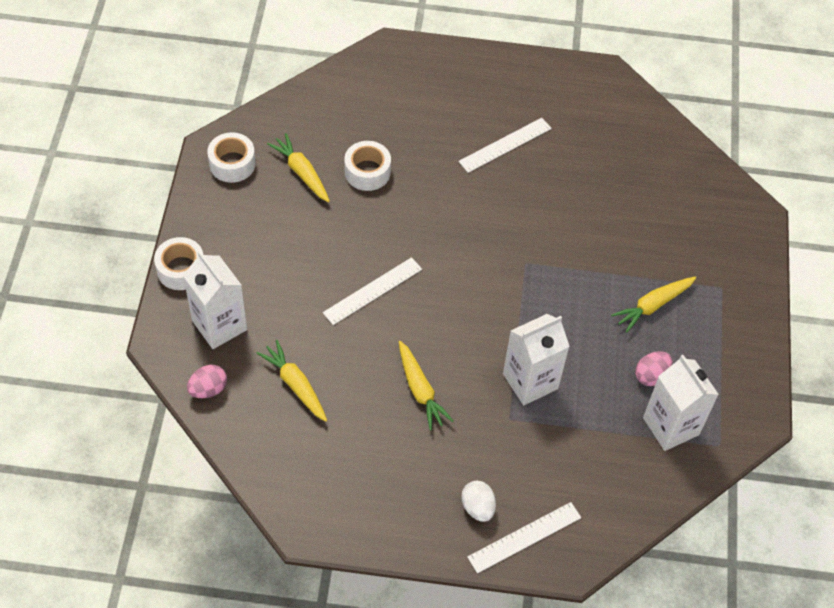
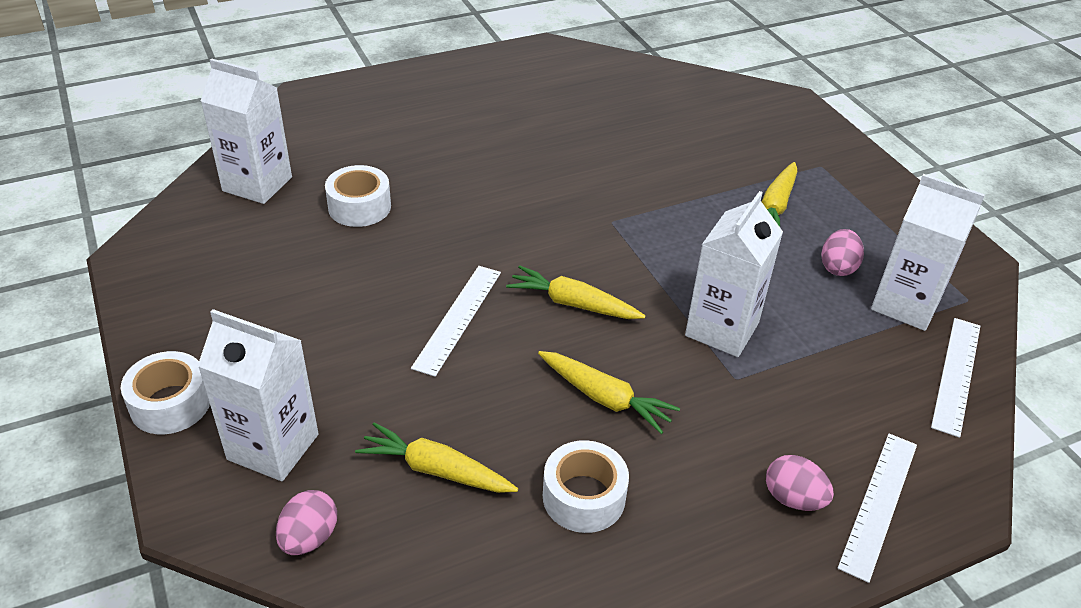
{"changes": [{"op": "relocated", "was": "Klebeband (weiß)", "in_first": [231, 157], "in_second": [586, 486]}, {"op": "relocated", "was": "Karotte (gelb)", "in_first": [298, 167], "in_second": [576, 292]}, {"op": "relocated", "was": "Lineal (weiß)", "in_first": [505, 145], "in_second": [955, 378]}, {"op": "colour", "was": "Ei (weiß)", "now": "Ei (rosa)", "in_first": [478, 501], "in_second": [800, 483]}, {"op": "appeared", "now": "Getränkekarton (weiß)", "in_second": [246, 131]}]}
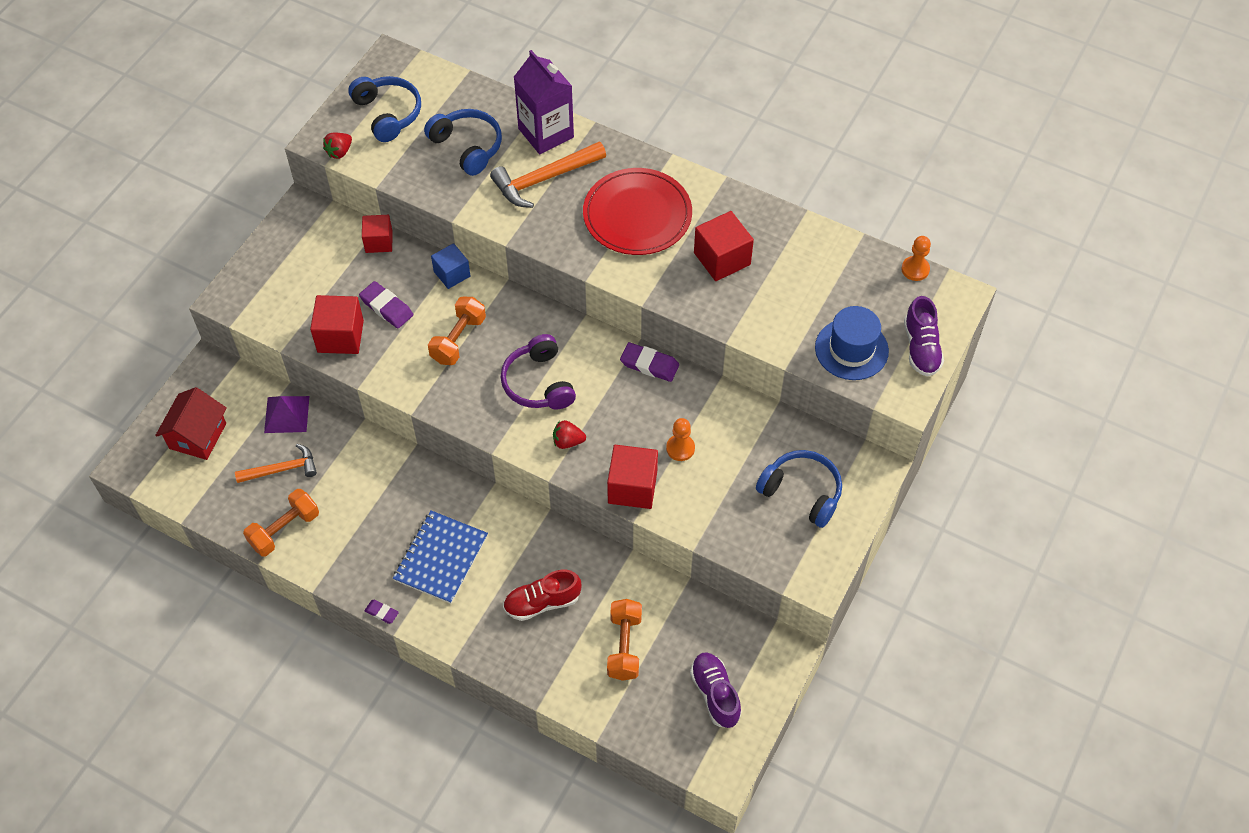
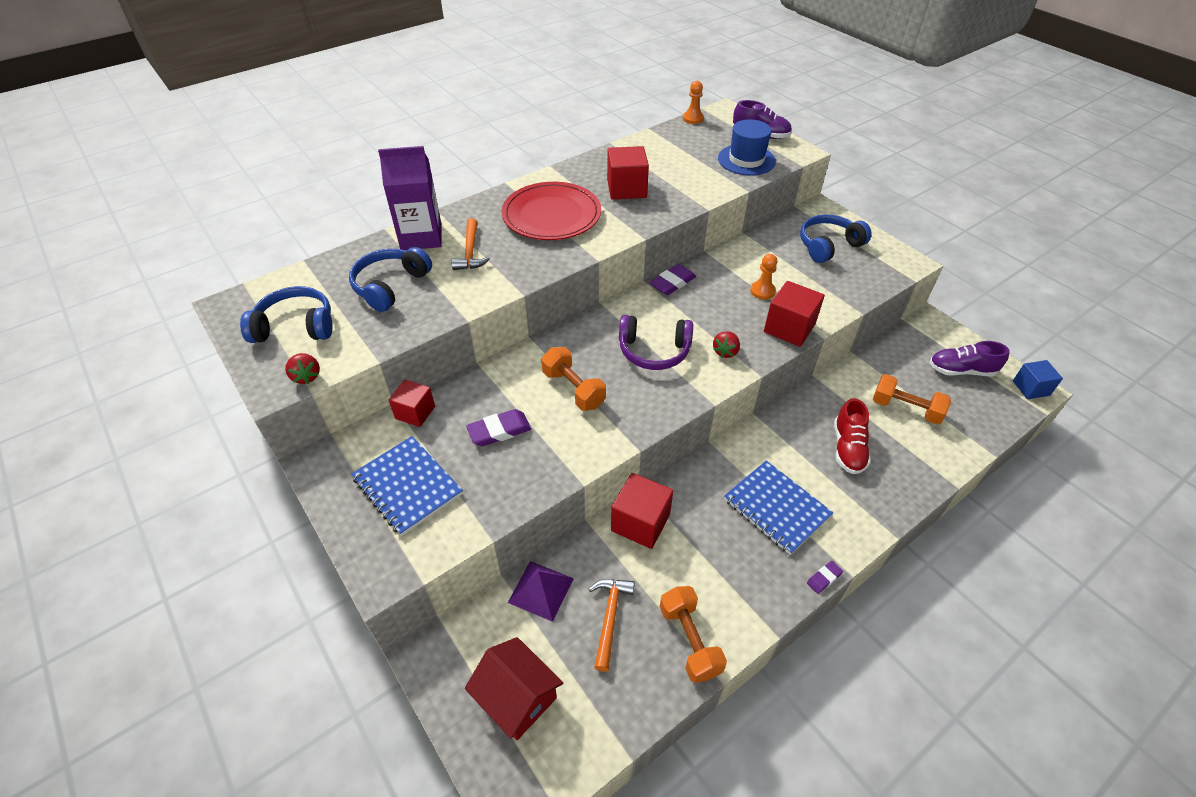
{"changes": [{"op": "relocated", "was": "Kubus (rot)", "in_first": [337, 324], "in_second": [642, 511]}, {"op": "spun", "was": "Kopfhörer (blau)", "in_first": [463, 142], "in_second": [390, 279], "clockwise": -45}, {"op": "relocated", "was": "Kubus (blau)", "in_first": [450, 266], "in_second": [1038, 379]}, {"op": "size", "was": "Hammer (orange)", "in_first": [548, 175], "in_second": [470, 244], "ratio": 0.66}, {"op": "appeared", "now": "Notizbuch (blau)", "in_second": [407, 486]}]}
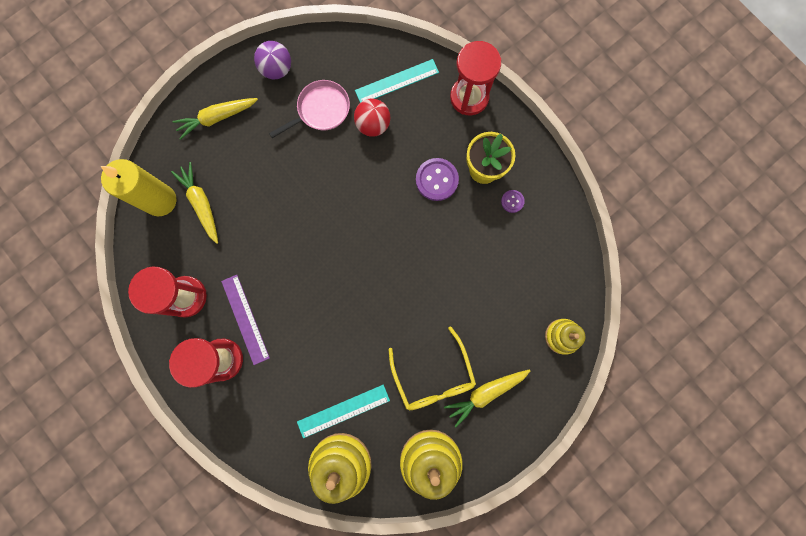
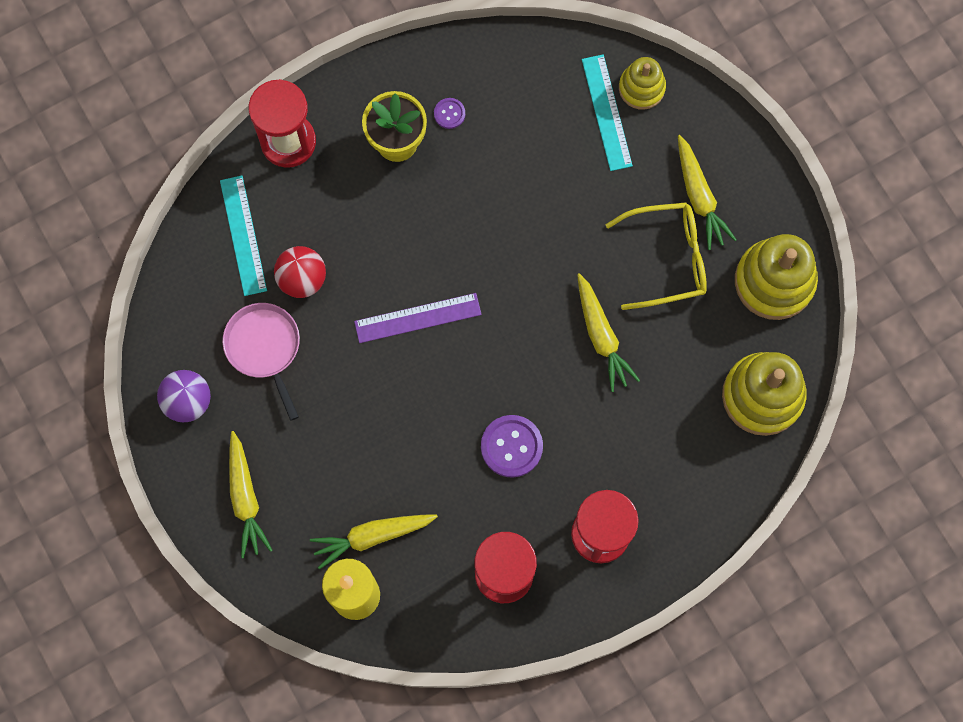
{"changes": [{"op": "relocated", "was": "Lineal (lila)", "in_first": [245, 320], "in_second": [418, 318]}, {"op": "relocated", "was": "Lineal (türkis)", "in_first": [343, 411], "in_second": [607, 112]}, {"op": "relocated", "was": "Knopf (lila)", "in_first": [437, 179], "in_second": [512, 446]}, {"op": "appeared", "now": "Karotte (gelb)", "in_second": [608, 332]}]}
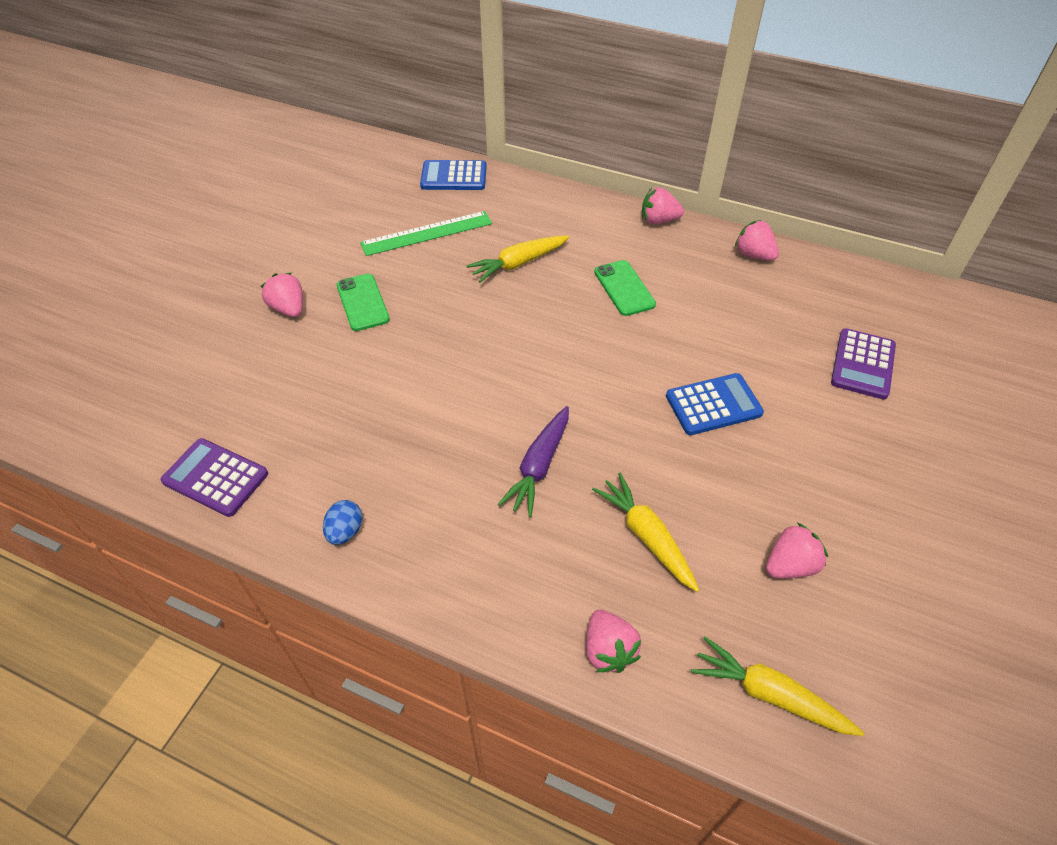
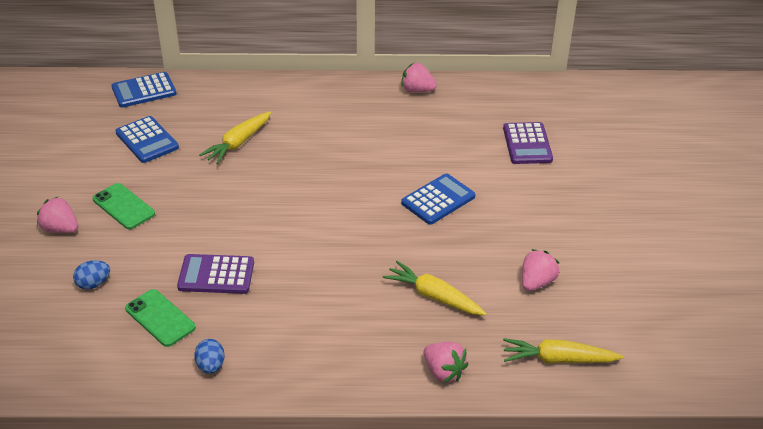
{"changes": [{"op": "relocated", "was": "Taschenrechner (lila)", "in_first": [214, 477], "in_second": [215, 274]}, {"op": "exchanged", "was": "Lineal (grün)", "now": "Taschenrechner (blau)", "in_first": [426, 233], "in_second": [147, 139]}, {"op": "missing", "was": "Karotte (lila)", "in_first": [533, 461]}, {"op": "relocated", "was": "Handy (grün)", "in_first": [625, 288], "in_second": [160, 318]}, {"op": "missing", "was": "Erdbeere (rosa)", "in_first": [663, 205]}, {"op": "appeared", "now": "Ei (blau)", "in_second": [91, 274]}]}
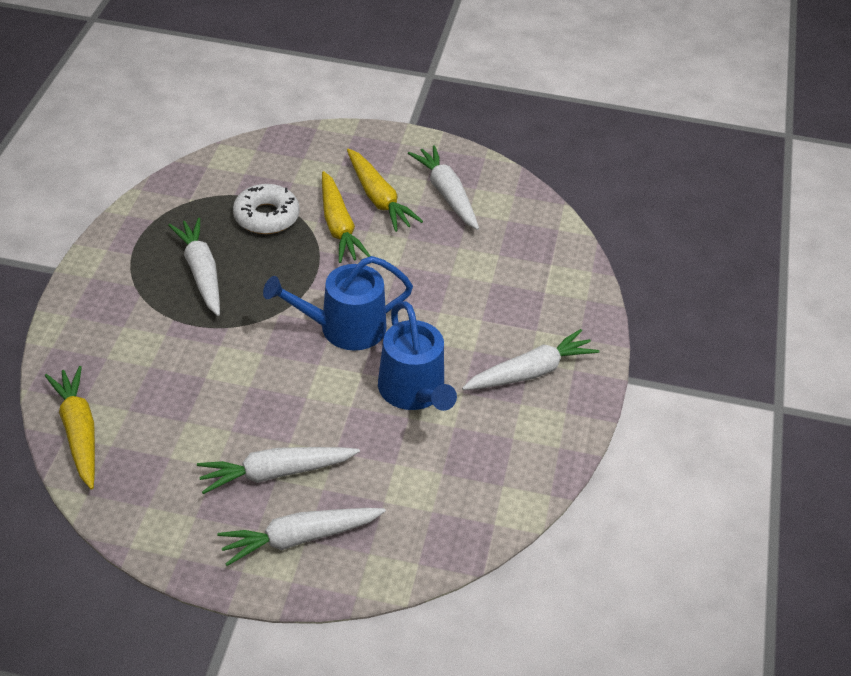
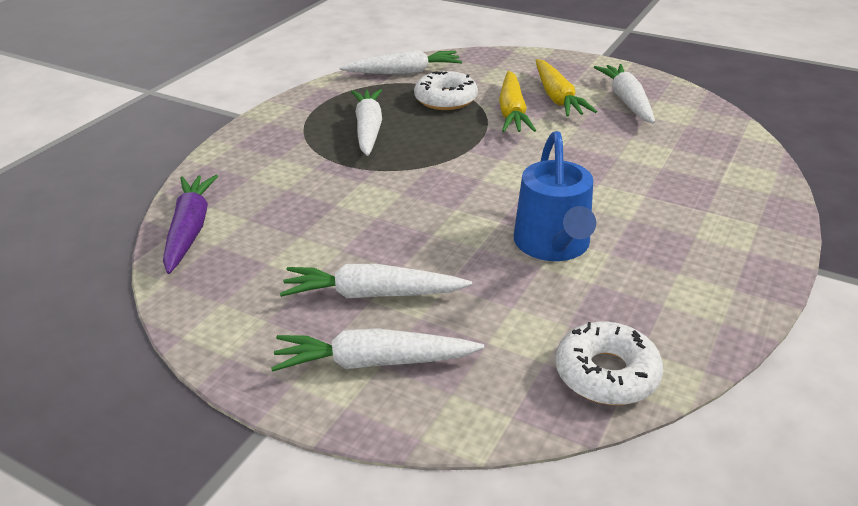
{"changes": [{"op": "colour", "was": "Karotte (gelb)", "now": "Karotte (lila)", "in_first": [70, 427], "in_second": [190, 224]}, {"op": "missing", "was": "Gießkanne (blau)", "in_first": [338, 303]}, {"op": "relocated", "was": "Karotte (weiß)", "in_first": [530, 359], "in_second": [401, 62]}, {"op": "appeared", "now": "Donut (weiß)", "in_second": [609, 363]}]}
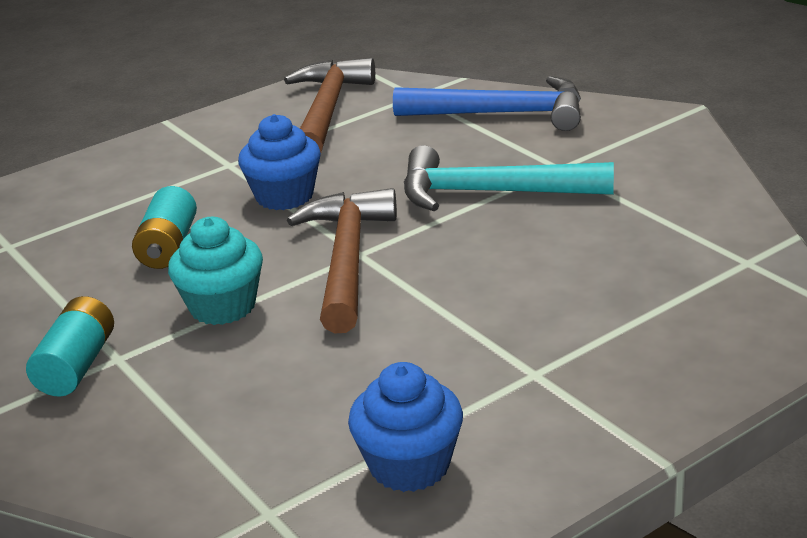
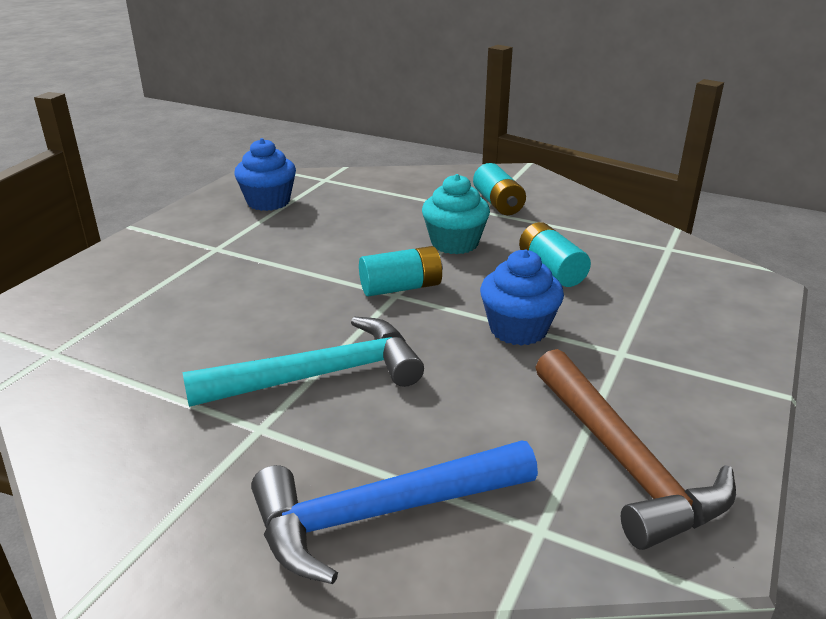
{"changes": [{"op": "exchanged", "was": "Hammer (braun)", "now": "Batterie (türkis)", "in_first": [342, 260], "in_second": [401, 271]}]}
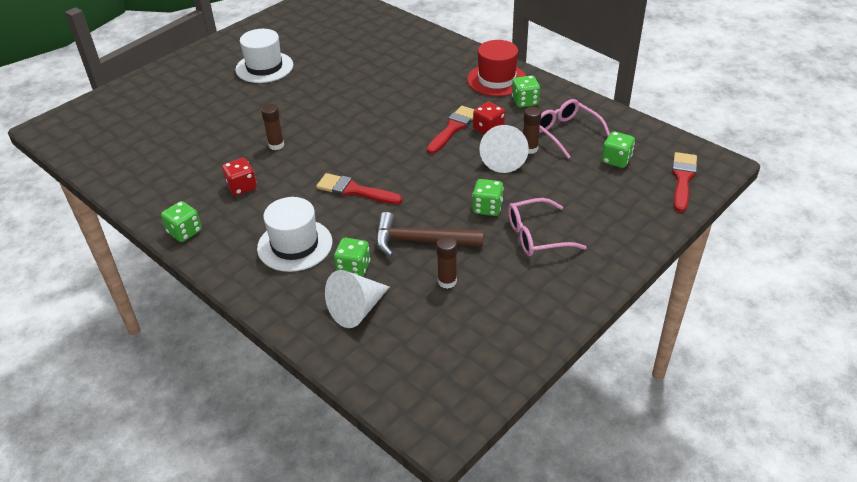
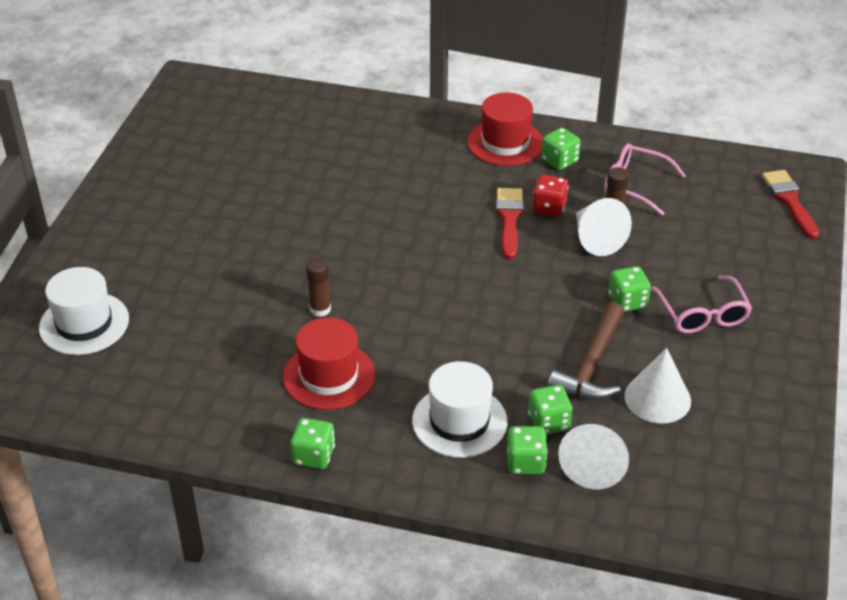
{"changes": [{"op": "exchanged", "was": "Spielwürfel (rot)", "now": "Hut (rot)", "in_first": [239, 177], "in_second": [329, 363]}, {"op": "relocated", "was": "Hut (weiß)", "in_first": [264, 56], "in_second": [84, 311]}, {"op": "missing", "was": "Pinsel (rot)", "in_first": [359, 188]}, {"op": "spun", "was": "Hammer (braun)", "in_first": [430, 234], "in_second": [586, 350], "clockwise": -45}, {"op": "exchanged", "was": "Klebestift (braun)", "now": "Kegel (weiß)", "in_first": [446, 262], "in_second": [658, 385]}, {"op": "spun", "was": "Brille (rosa)", "in_first": [547, 227], "in_second": [701, 304], "clockwise": -60}, {"op": "relocated", "was": "Spielwürfel (grün)", "in_first": [618, 149], "in_second": [527, 450]}]}
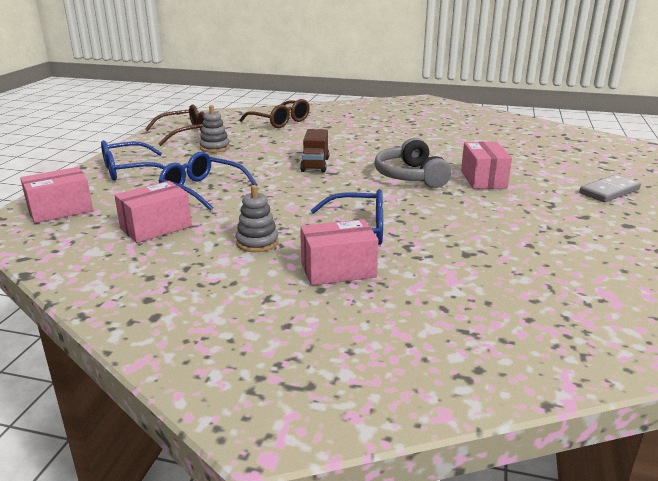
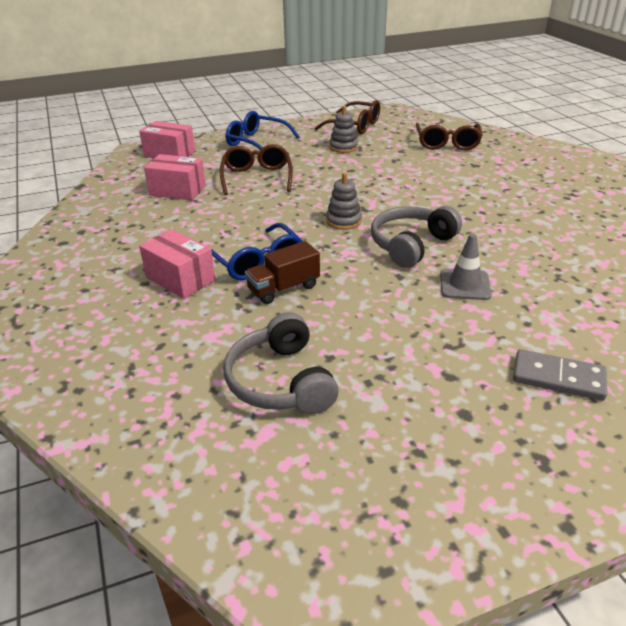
{"changes": [{"op": "colour", "was": "Brille (blau)", "now": "Brille (braun)", "in_first": [208, 181], "in_second": [256, 169]}, {"op": "relocated", "was": "Stapelspielzeug (grau)", "in_first": [257, 218], "in_second": [344, 201]}, {"op": "relocated", "was": "Lastwagen (braun)", "in_first": [314, 150], "in_second": [282, 272]}, {"op": "exchanged", "was": "Schachtel (rosa)", "now": "Leitkegel (grau)", "in_first": [486, 165], "in_second": [466, 267]}, {"op": "appeared", "now": "Kopfhörer (grau)", "in_second": [281, 363]}]}
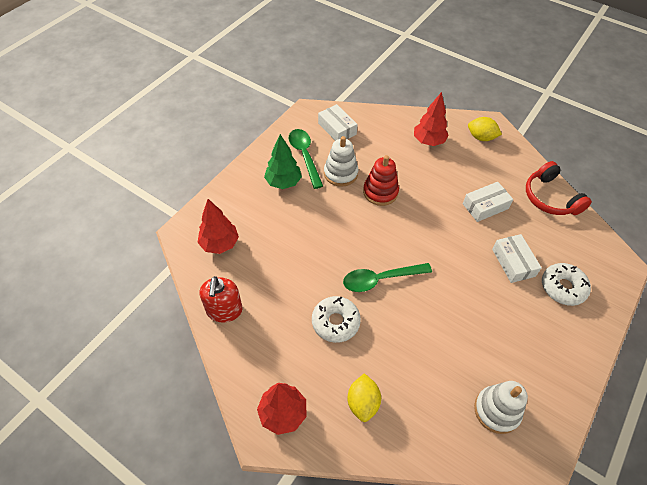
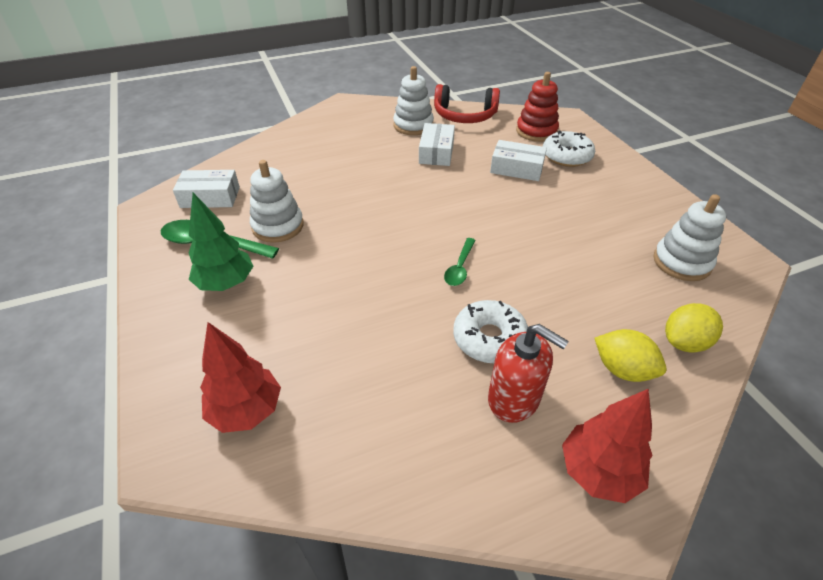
{"changes": [{"op": "relocated", "was": "Seifenspender (rot)", "in_first": [221, 299], "in_second": [528, 373]}, {"op": "size", "was": "Löffel (grün)", "in_first": [387, 277], "in_second": [460, 262], "ratio": 0.59}, {"op": "relocated", "was": "Stapelspielzeug (rot)", "in_first": [381, 180], "in_second": [537, 107]}, {"op": "missing", "was": "Baum (rot)", "in_first": [431, 119]}, {"op": "relocated", "was": "Zitrone (gelb)", "in_first": [485, 129], "in_second": [694, 328]}, {"op": "appeared", "now": "Stapelspielzeug (weiß)", "in_second": [413, 100]}]}
